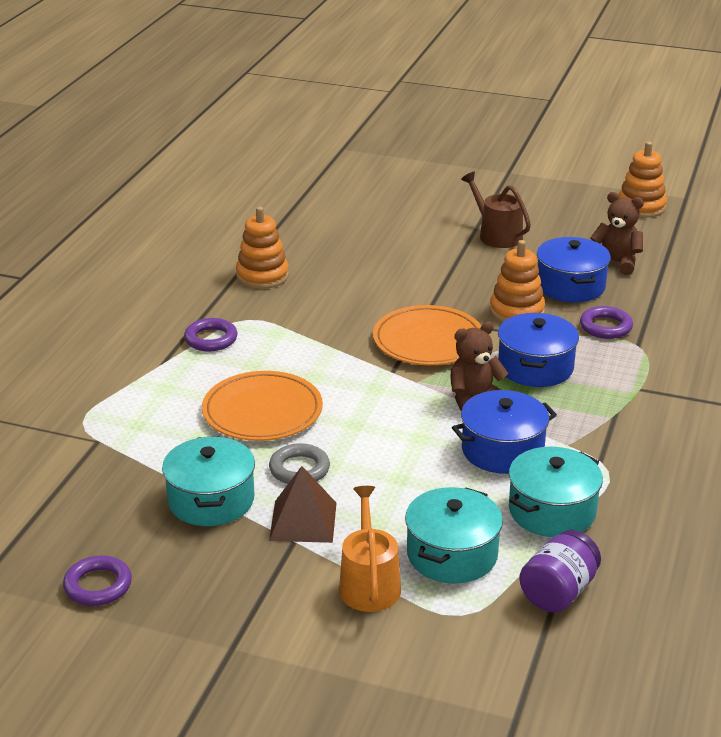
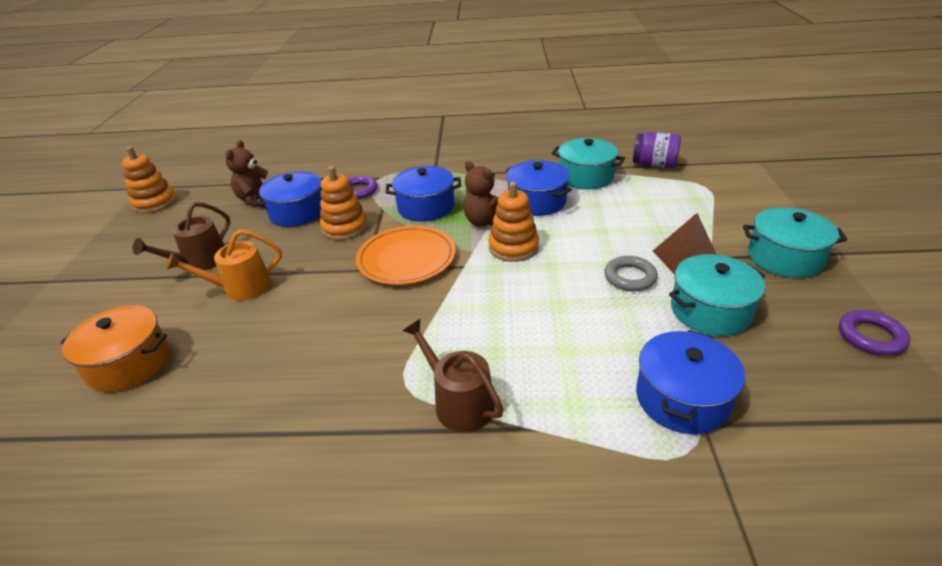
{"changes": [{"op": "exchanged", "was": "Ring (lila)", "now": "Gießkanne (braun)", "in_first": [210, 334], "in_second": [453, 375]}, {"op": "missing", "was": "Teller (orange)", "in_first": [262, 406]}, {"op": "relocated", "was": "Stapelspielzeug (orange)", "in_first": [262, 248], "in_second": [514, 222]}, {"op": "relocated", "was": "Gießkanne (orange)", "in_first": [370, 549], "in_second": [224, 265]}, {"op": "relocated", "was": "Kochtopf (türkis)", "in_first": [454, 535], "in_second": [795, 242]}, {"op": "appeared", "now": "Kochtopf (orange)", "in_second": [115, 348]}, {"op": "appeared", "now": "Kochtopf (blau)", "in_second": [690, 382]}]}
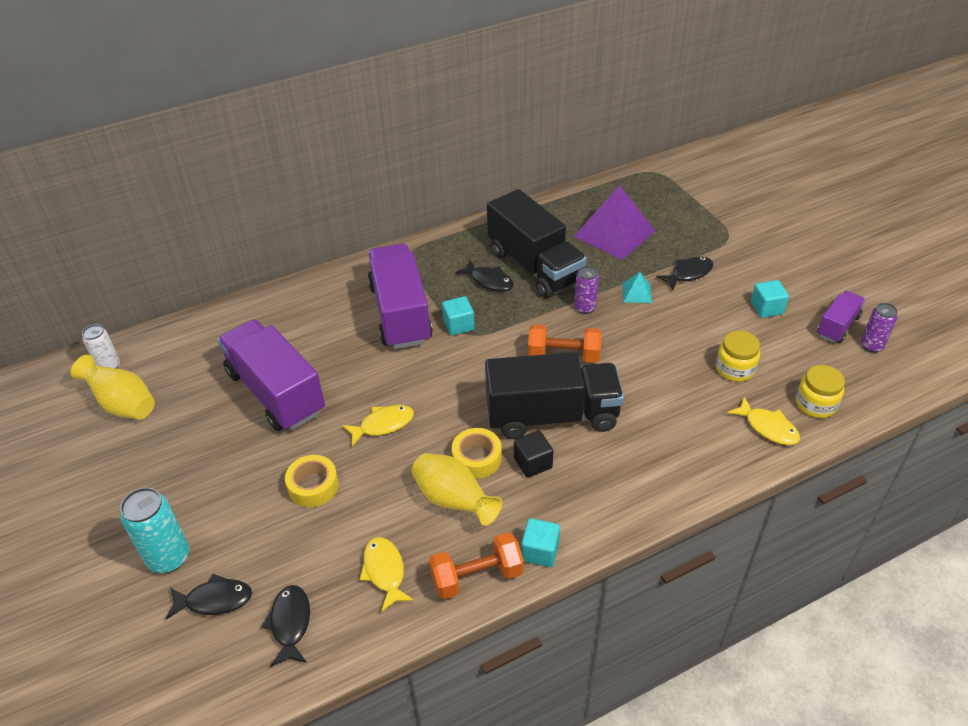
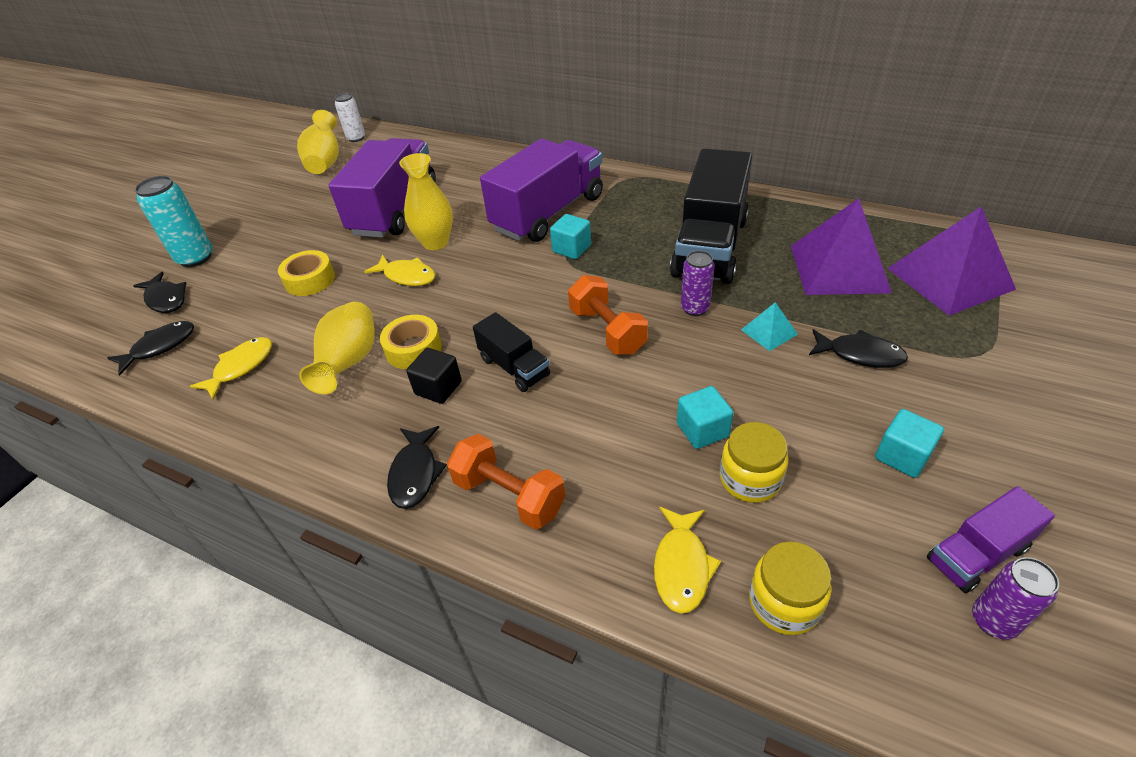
{"changes": [{"op": "relocated", "was": "Hantel (orange)", "in_first": [476, 566], "in_second": [506, 481]}, {"op": "relocated", "was": "Fisch (schwarz)", "in_first": [484, 276], "in_second": [417, 467]}, {"op": "size", "was": "Lastwagen (schwarz)", "in_first": [554, 395], "in_second": [511, 352], "ratio": 0.5}, {"op": "relocated", "was": "Kubus (türkis)", "in_first": [540, 542], "in_second": [705, 417]}, {"op": "spun", "was": "Lastwagen (lila)", "in_first": [841, 317], "in_second": [991, 539], "clockwise": 150}, {"op": "appeared", "now": "Vase (gelb)", "in_second": [426, 201]}, {"op": "appeared", "now": "Pyramide (lila)", "in_second": [951, 261]}]}
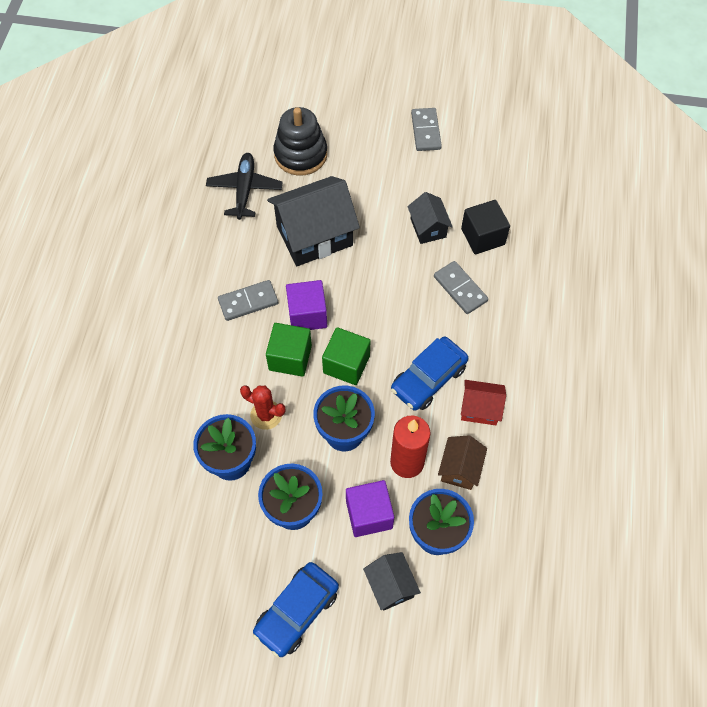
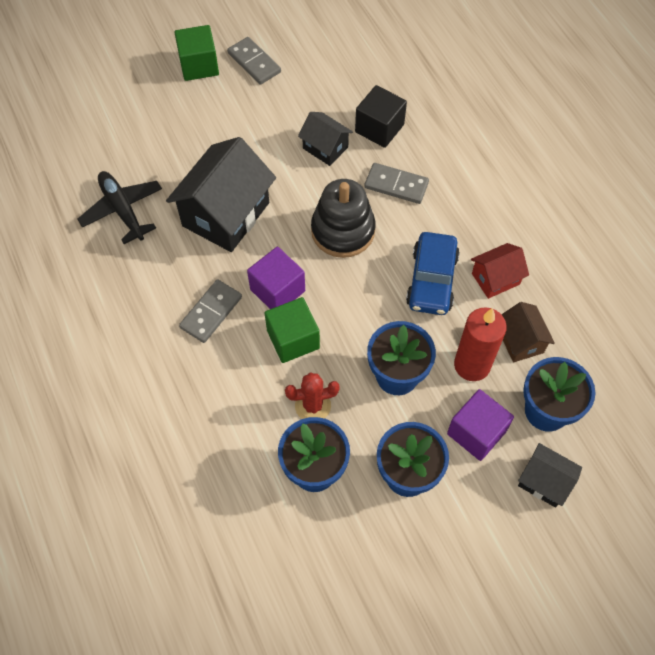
{"changes": [{"op": "missing", "was": "Auto (blau)", "in_first": [296, 609]}, {"op": "relocated", "was": "Stapelspielzeug (schwarz)", "in_first": [300, 141], "in_second": [343, 218]}, {"op": "relocated", "was": "Kubus (grün)", "in_first": [346, 356], "in_second": [196, 53]}]}
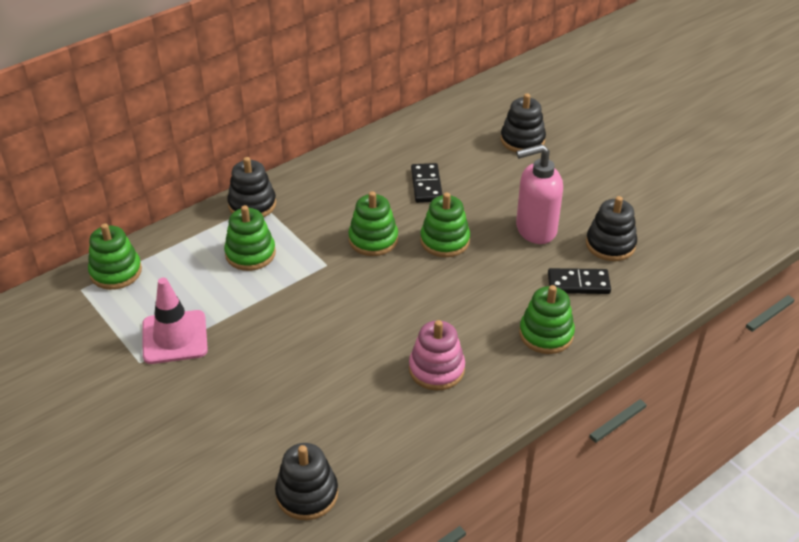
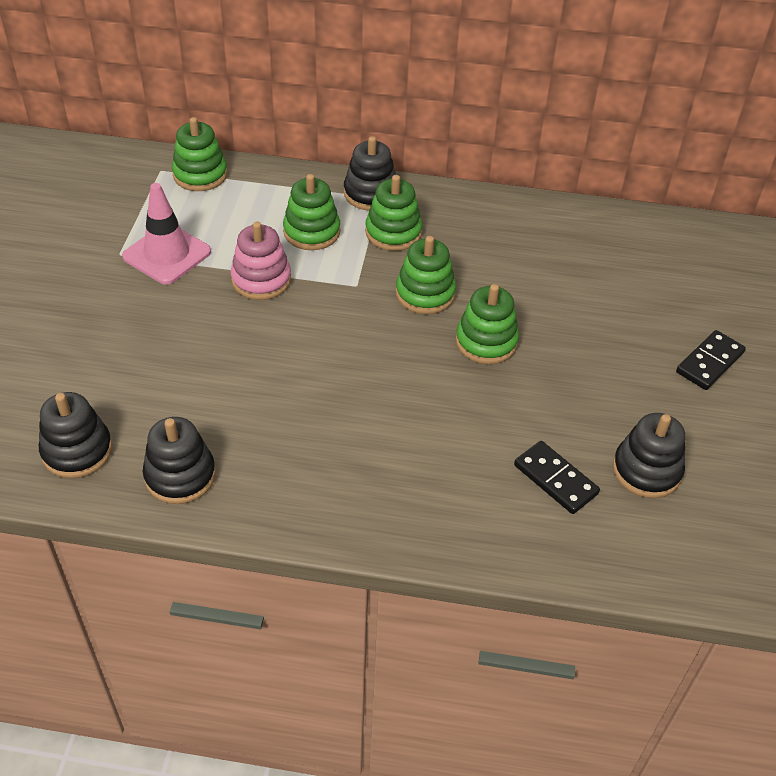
{"changes": [{"op": "relocated", "was": "Stapelspielzeug (rosa)", "in_first": [437, 355], "in_second": [260, 260]}, {"op": "relocated", "was": "Dominostein (schwarz)", "in_first": [427, 183], "in_second": [711, 360]}, {"op": "relocated", "was": "Stapelspielzeug (schwarz)", "in_first": [523, 123], "in_second": [179, 460]}, {"op": "missing", "was": "Seifenspender (rosa)", "in_first": [539, 194]}, {"op": "relocated", "was": "Stapelspielzeug (grün)", "in_first": [547, 319], "in_second": [393, 213]}]}
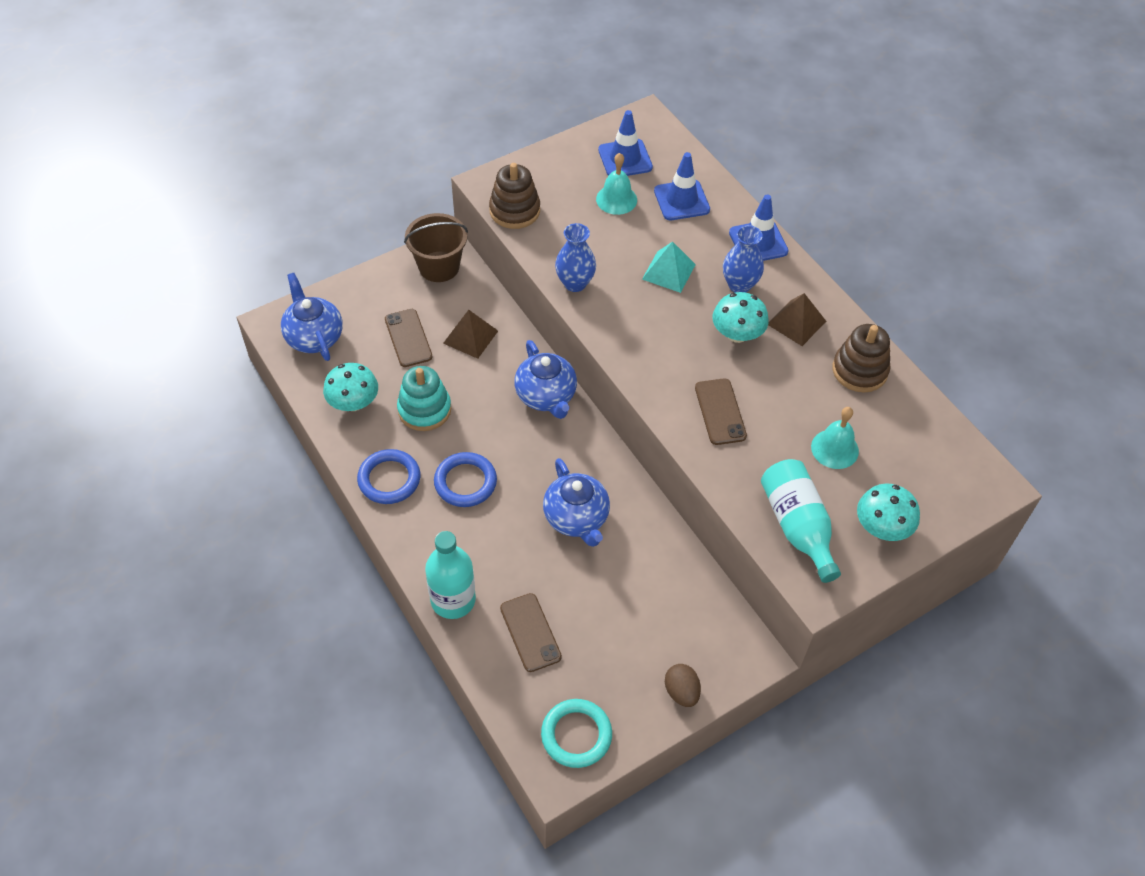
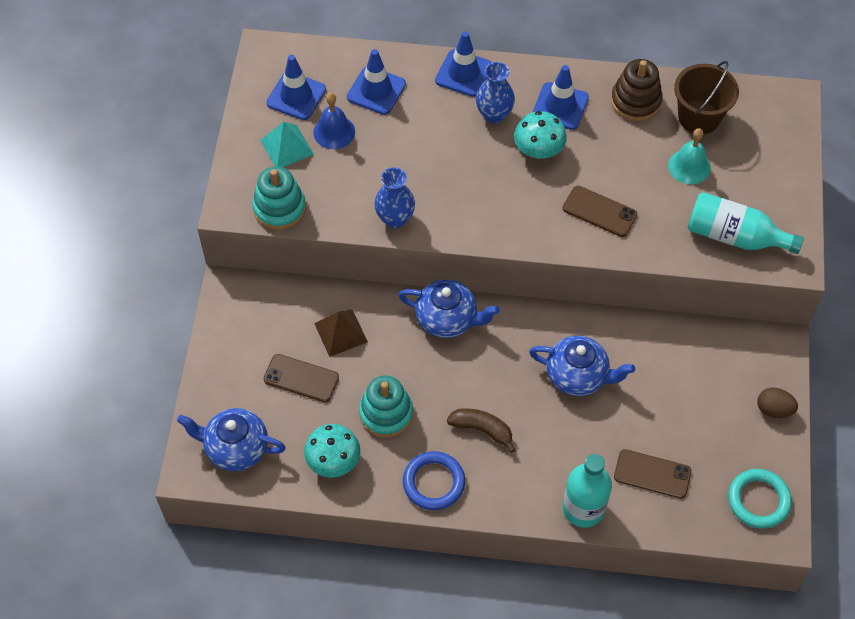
{"changes": [{"op": "relocated", "was": "Eimer (braun)", "in_first": [436, 247], "in_second": [706, 97]}, {"op": "exchanged", "was": "Ring (blau)", "now": "Banane (braun)", "in_first": [465, 479], "in_second": [481, 430]}, {"op": "colour", "was": "Stapelspielzeug (braun)", "now": "Stapelspielzeug (türkis)", "in_first": [514, 196], "in_second": [279, 198]}, {"op": "colour", "was": "Glocke (türkis)", "now": "Glocke (blau)", "in_first": [616, 184], "in_second": [334, 121]}, {"op": "relocated", "was": "Pyramide (türkis)", "in_first": [669, 267], "in_second": [287, 144]}, {"op": "exchanged", "was": "Pyramide (braun)", "now": "Leitkegel (blau)", "in_first": [797, 319], "in_second": [561, 97]}, {"op": "missing", "was": "Pilz (türkis)", "in_first": [888, 512]}]}
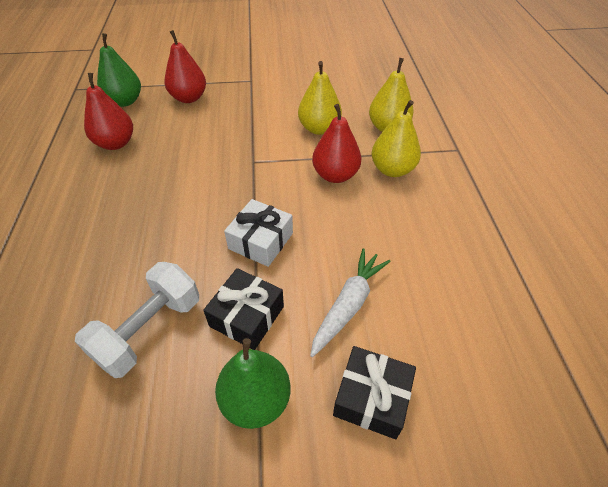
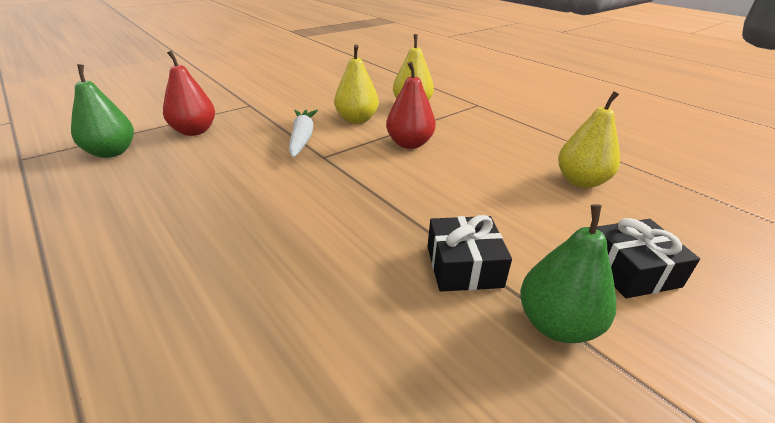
{"changes": [{"op": "missing", "was": "Hantel (weiß)", "in_first": [137, 320]}, {"op": "missing", "was": "Birne (rot)", "in_first": [108, 111]}, {"op": "missing", "was": "Geschenk (weiß)", "in_first": [258, 233]}, {"op": "relocated", "was": "Karotte (weiß)", "in_first": [350, 302], "in_second": [303, 134]}, {"op": "relocated", "was": "Birne (gelb)", "in_first": [396, 138], "in_second": [589, 139]}]}
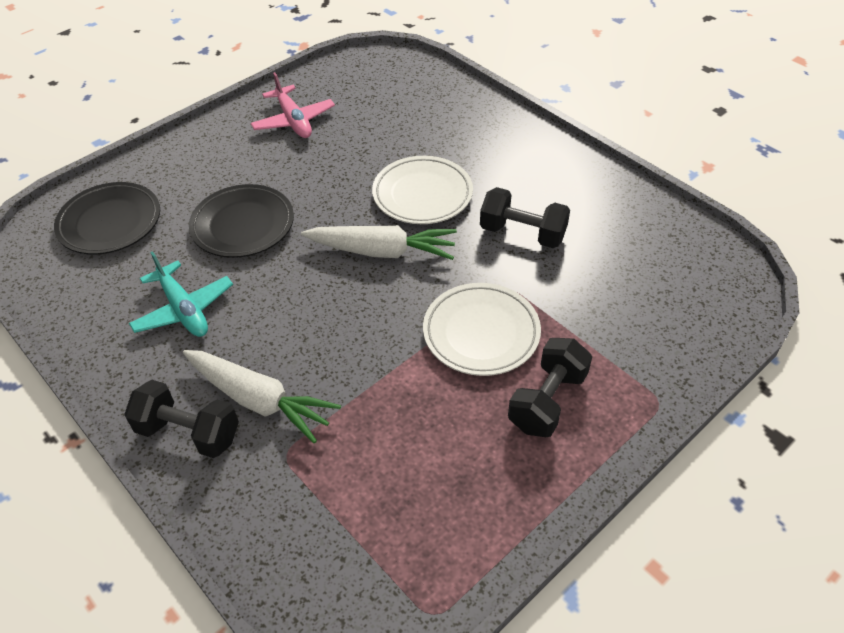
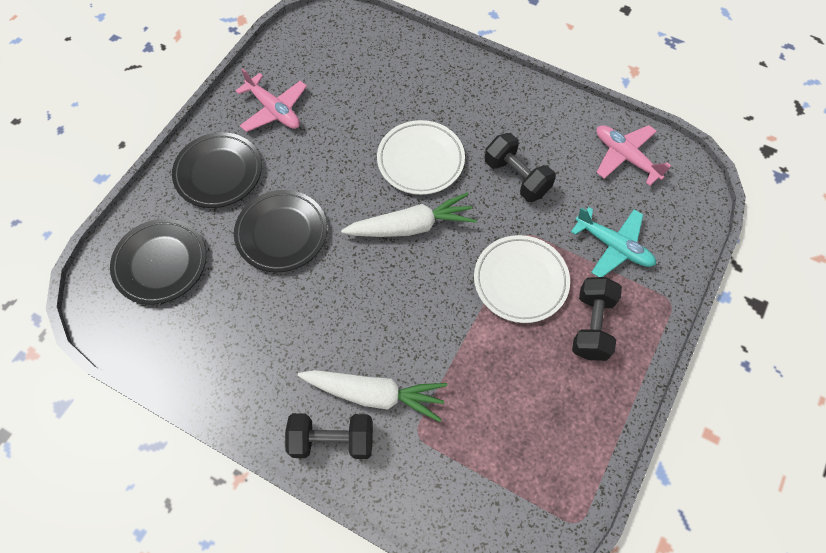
{"changes": [{"op": "relocated", "was": "Flugzeug (türkis)", "in_first": [181, 294], "in_second": [613, 242]}, {"op": "spun", "was": "Hantel (schwarz)", "in_first": [525, 217], "in_second": [520, 167], "clockwise": 45}, {"op": "appeared", "now": "Teller (schwarz)", "in_second": [217, 170]}, {"op": "appeared", "now": "Flugzeug (rosa)", "in_second": [633, 155]}]}
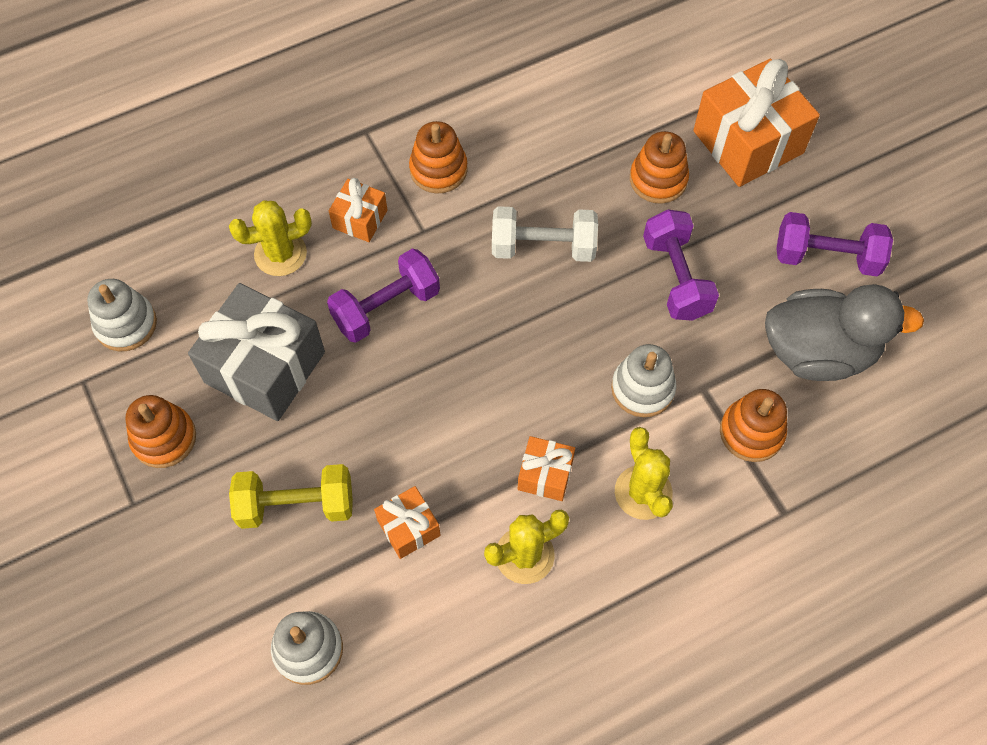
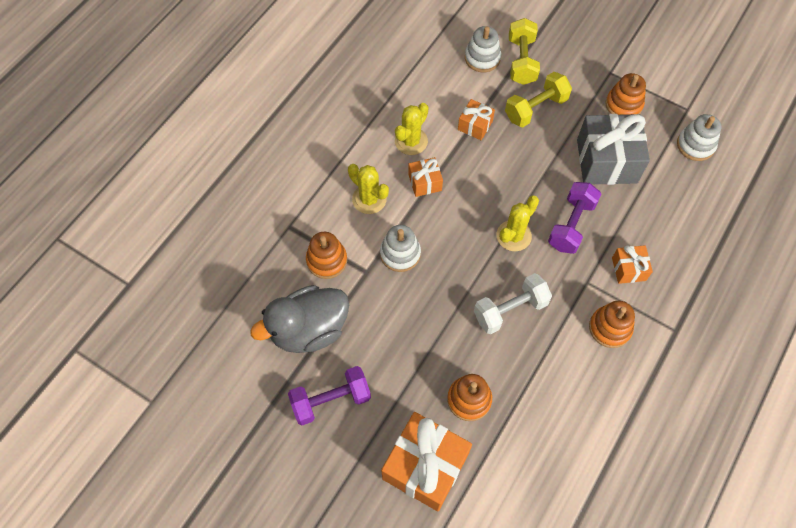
{"changes": [{"op": "relocated", "was": "Kaktus (gelb)", "in_first": [270, 238], "in_second": [518, 223]}, {"op": "missing", "was": "Hantel (lila)", "in_first": [681, 265]}, {"op": "appeared", "now": "Hantel (gelb)", "in_second": [524, 51]}]}
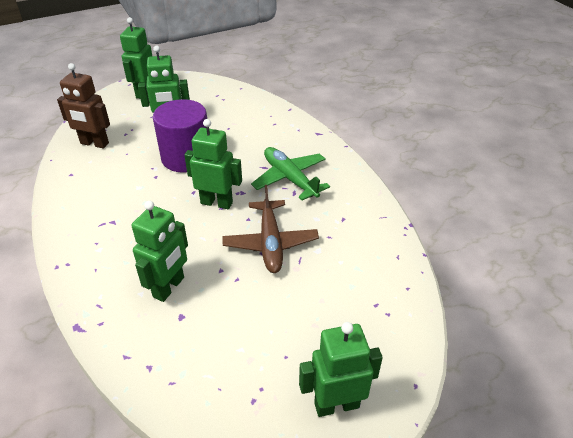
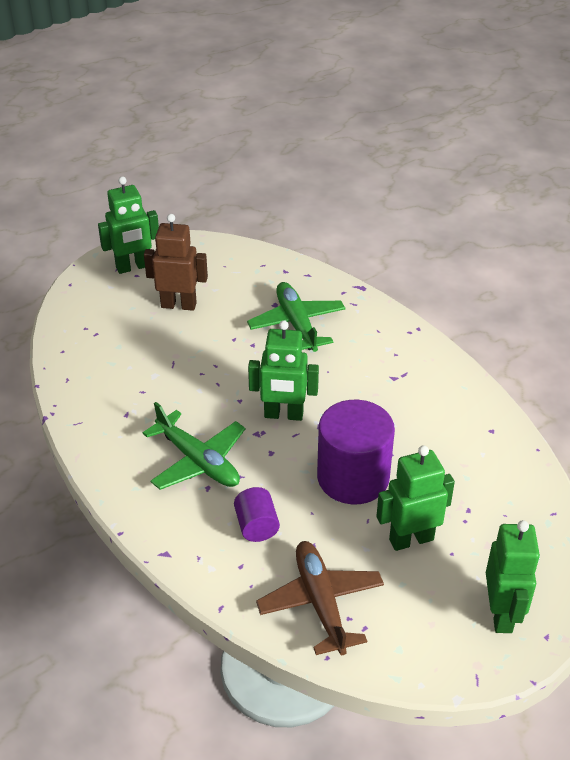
{"changes": [{"op": "relocated", "was": "Roboter (braun)", "in_first": [83, 105], "in_second": [176, 262]}, {"op": "exchanged", "was": "Roboter (grün)", "now": "Flugzeug (grün)", "in_first": [160, 251], "in_second": [296, 317]}, {"op": "relocated", "was": "Flugzeug (braun)", "in_first": [270, 229], "in_second": [320, 598]}, {"op": "appeared", "now": "Vollzylinder (lila)", "in_second": [257, 514]}]}
